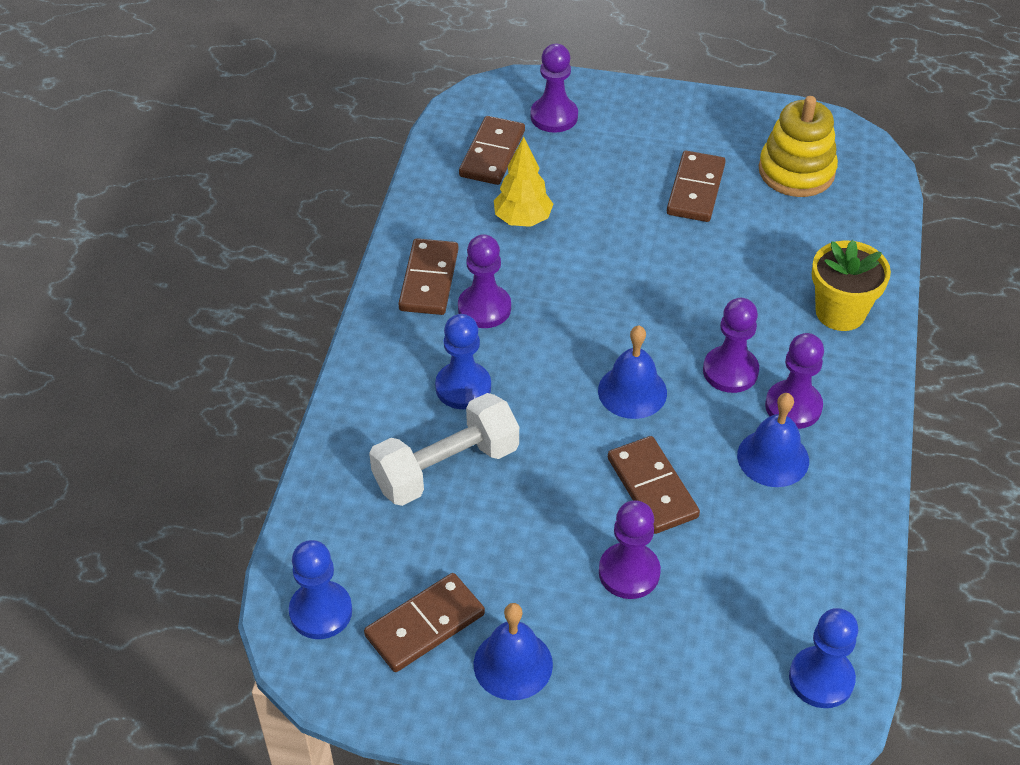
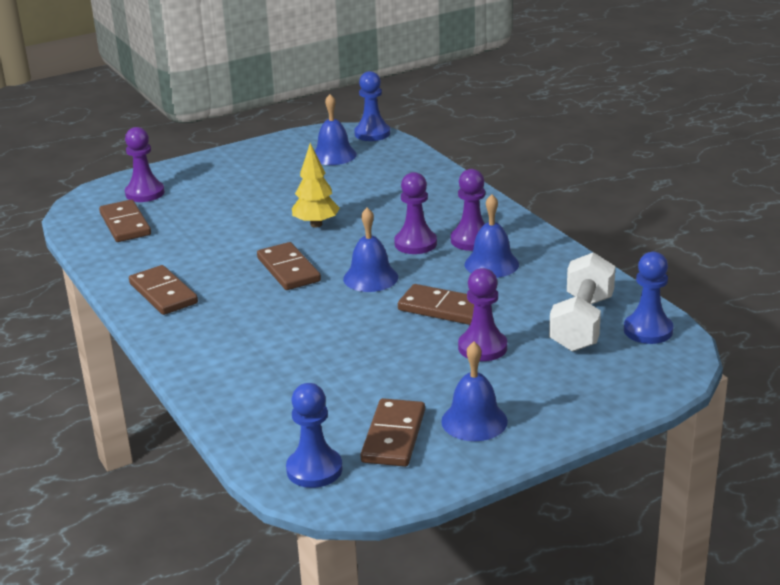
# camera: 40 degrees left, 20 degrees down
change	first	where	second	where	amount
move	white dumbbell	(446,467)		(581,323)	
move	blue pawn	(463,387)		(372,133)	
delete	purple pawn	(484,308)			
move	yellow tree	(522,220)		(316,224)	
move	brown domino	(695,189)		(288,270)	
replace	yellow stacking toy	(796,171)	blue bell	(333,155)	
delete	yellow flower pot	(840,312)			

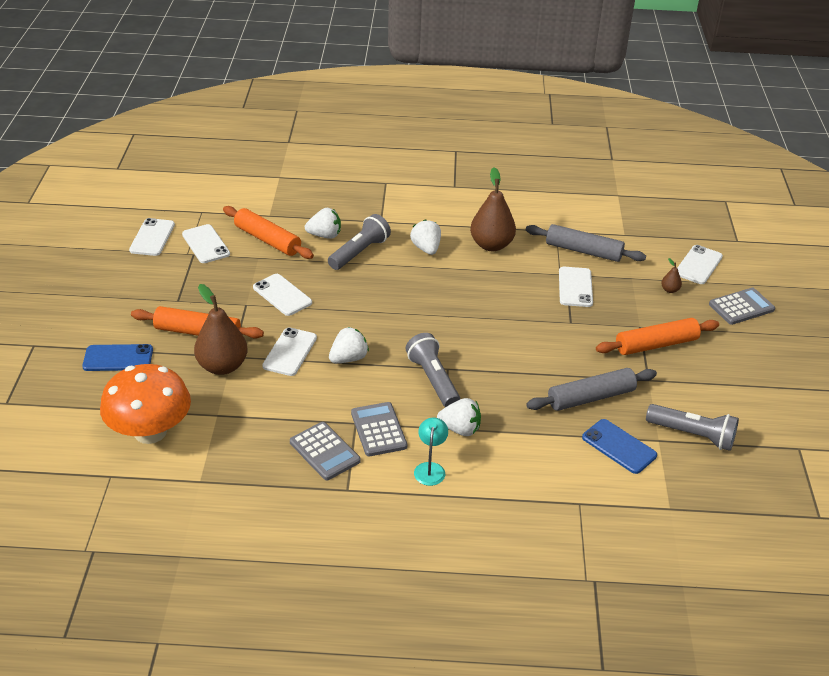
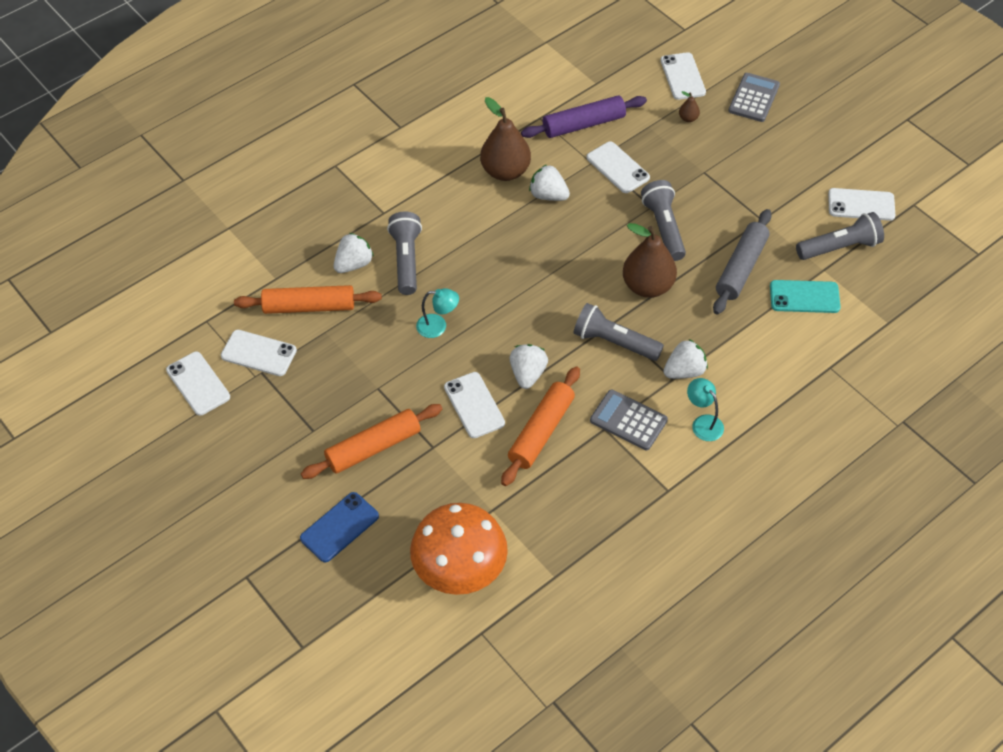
# camera: 40 degrees left, 15 degrees up
change	first	where	second	where	amount
move	brown pear	(222,366)		(647,286)	
move	white phone	(282,295)		(861,205)	
delete	grey calculator	(325,451)			
move	white strawberry	(426,249)		(548,195)	
recolor	grey rolling pin	(583,251)	purple rolling pin	(583,124)	
recolor	blue phone	(619,446)	turquoise phone	(804,297)	
move	orange rolling pin	(656,344)		(541,431)	
insert			turquoise lamp	(438,326)	
insert			grey flashlight	(664,228)	

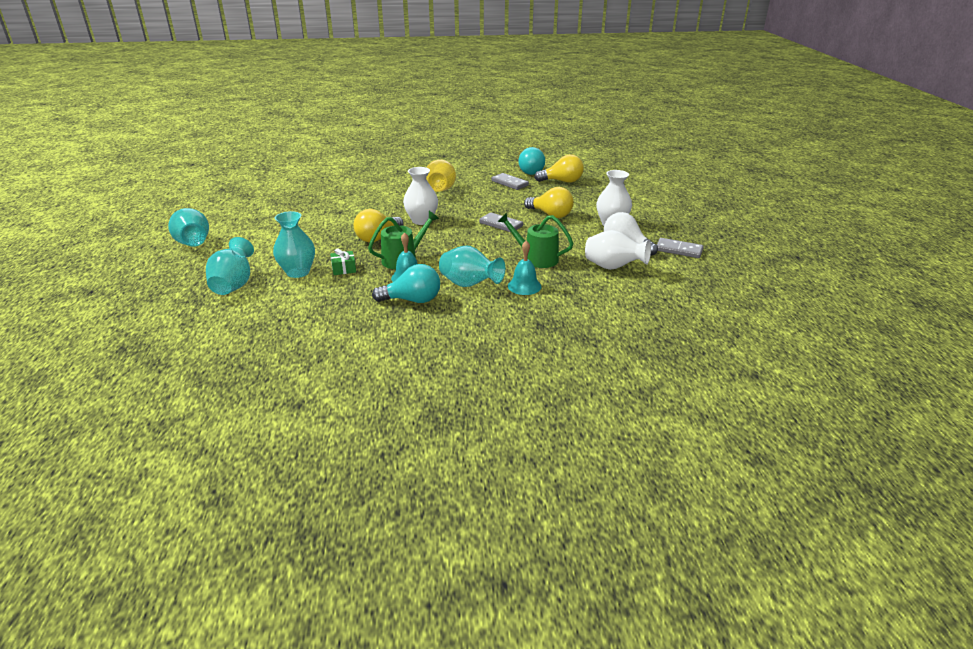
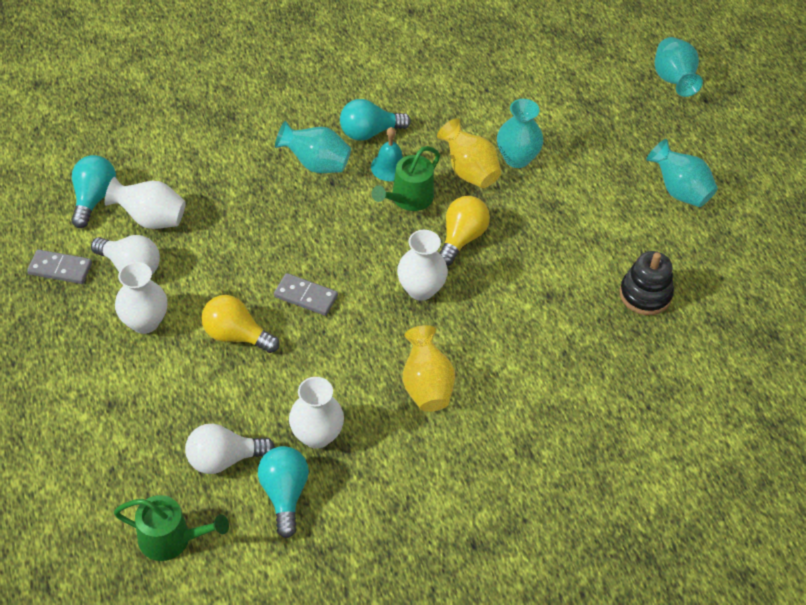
# camera: 165 degrees right, 20 degrees up
change	first	where	second	where	amount
move	turquoise vase	(234,285)		(673,80)	
replace	green gift	(344,269)	yellow vase	(469,171)	
replace	grey domino	(509,183)	white vase	(317,435)	
move	green watering can	(536,258)		(171,539)	
delete	turquoise bell	(524,286)			
recolor	yellow light bulb	(562,181)	white light bulb	(224,459)	
insert			turquoise light bulb	(94,198)	
insert			black stacking toy	(645,294)	

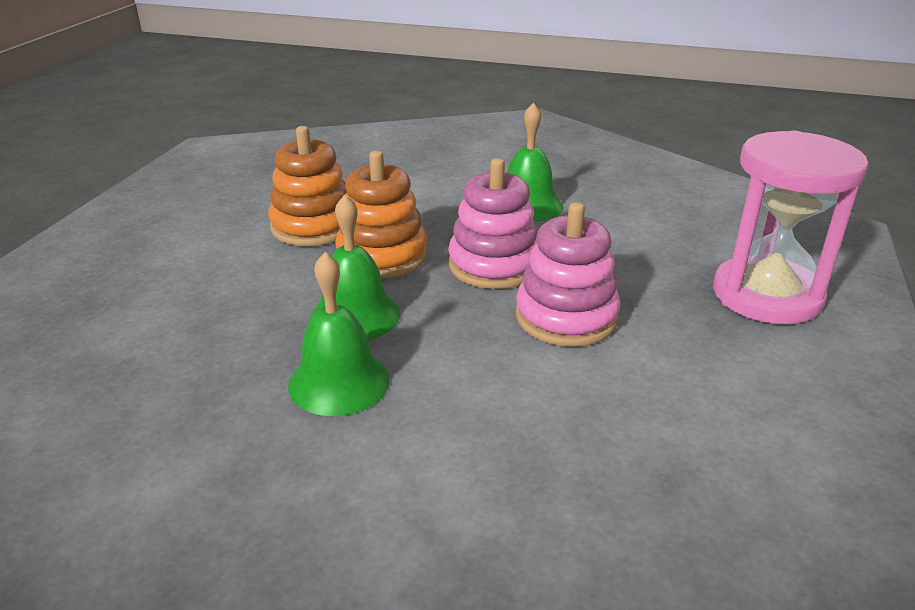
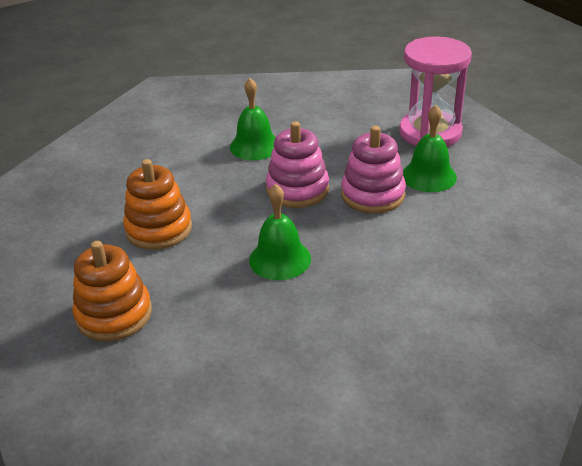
# camera: 45 degrees left, 5 degrees up
change	first	where	second	where	amount
move	green bell	(339,382)		(429,176)	
move	orange stacking toy	(382,256)		(114,314)	

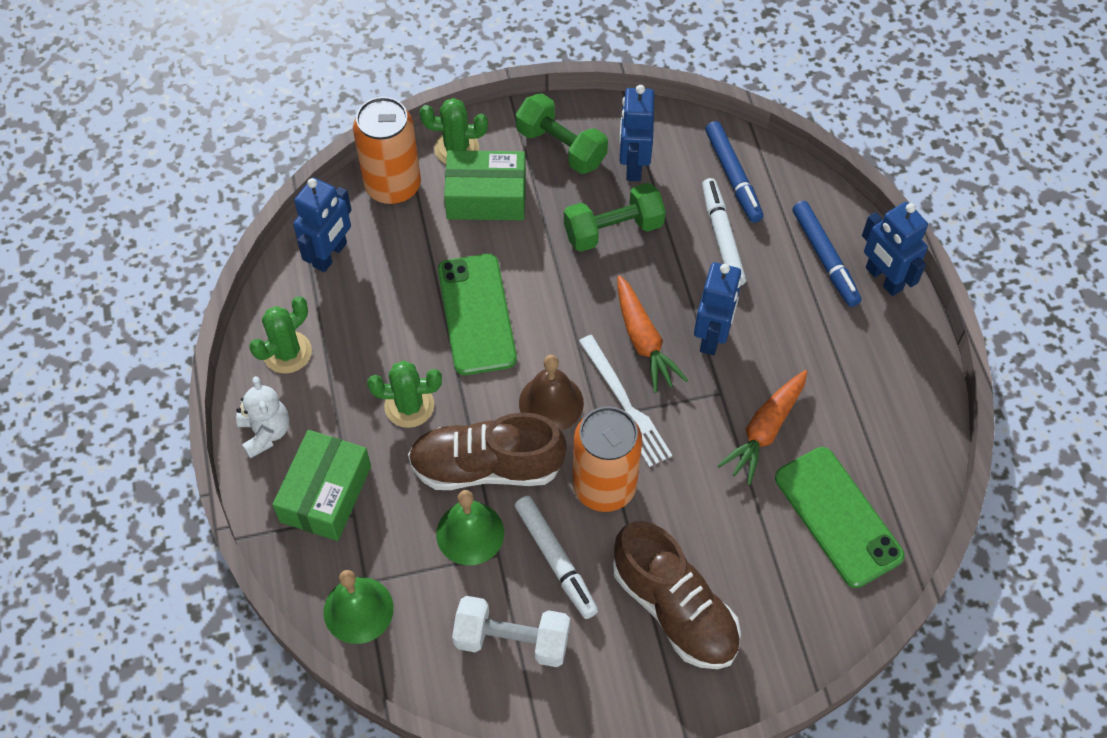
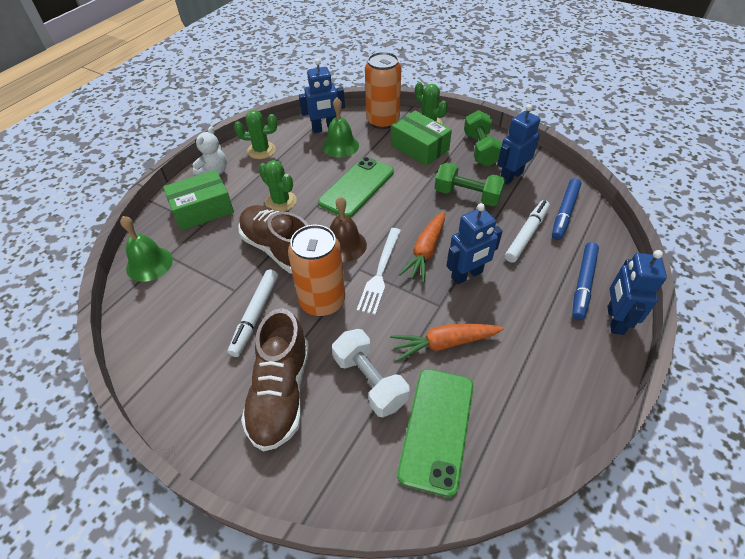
# camera: 45 degrees right, 10 degrees down
change	first	where	second	where	amount
move	green bell	(470,533)		(340,146)	
move	white dumbbell	(512,640)		(370,381)	

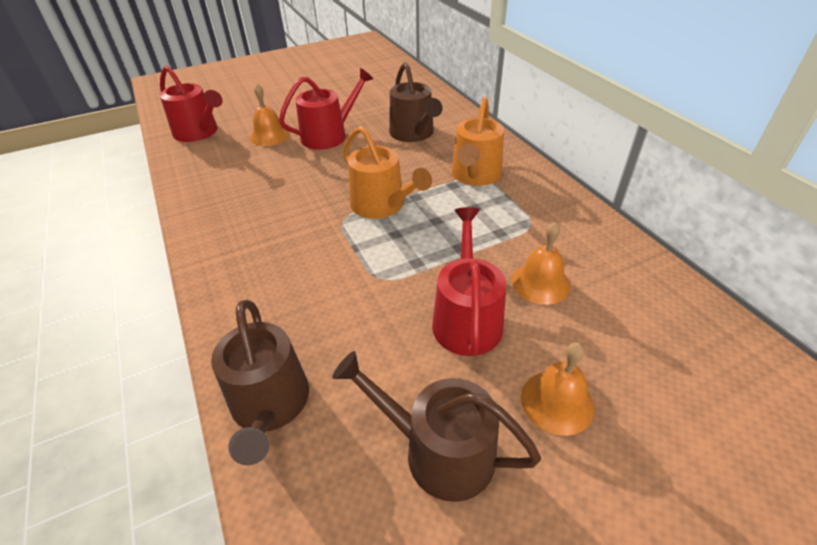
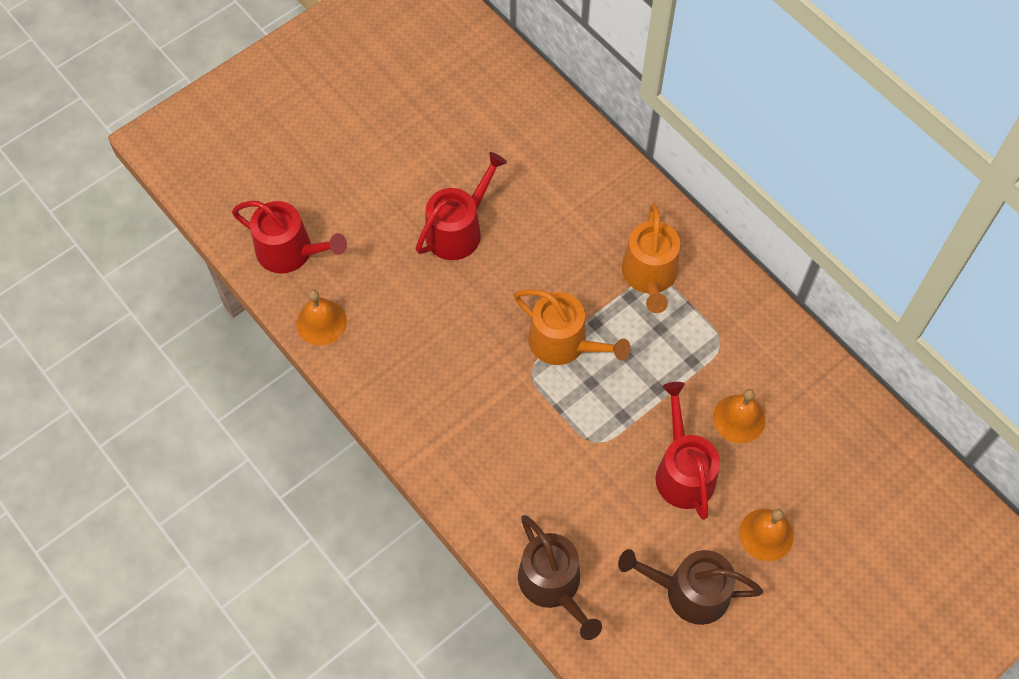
# camera: 15 degrees left, 20 degrees up
change	first	where	second	where	amount
move	orange bell	(269,135)		(321,322)	
delete	brown watering can	(413,133)			

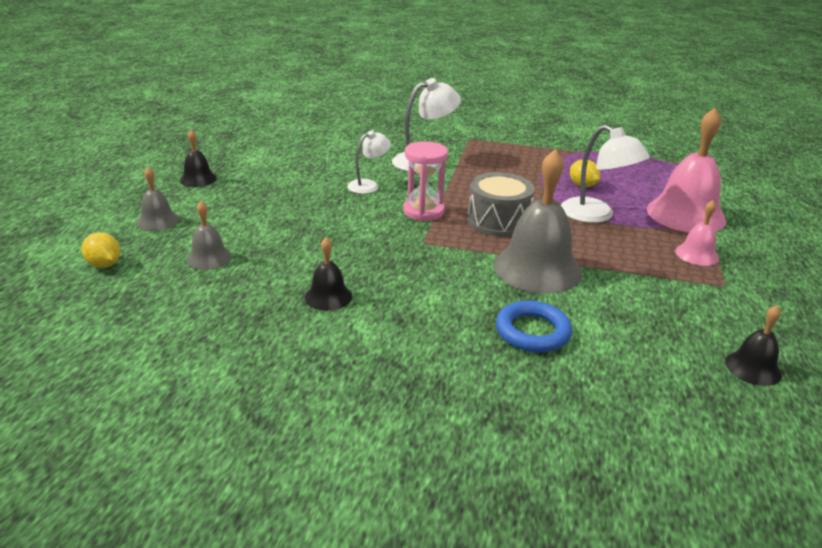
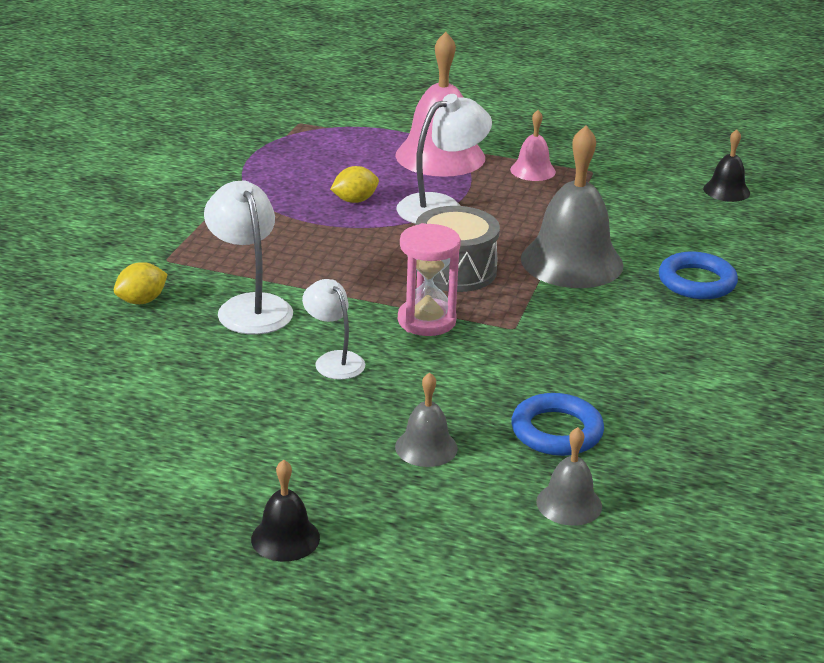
# camera: 85 degrees left, 0 degrees up
change	first	where	second	where	amount
move	yellow lemon	(104,264)		(142,301)	
move	grey bell	(157,220)		(426,447)	
delete	black bell	(328,296)			
insert			blue ring	(556,431)	

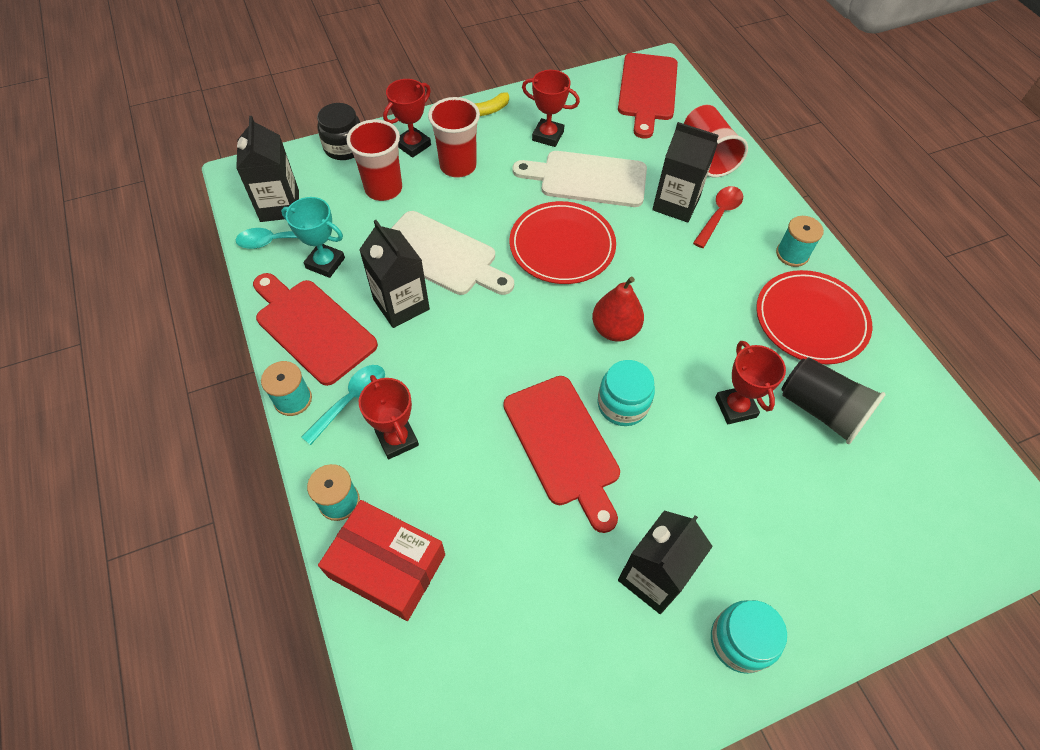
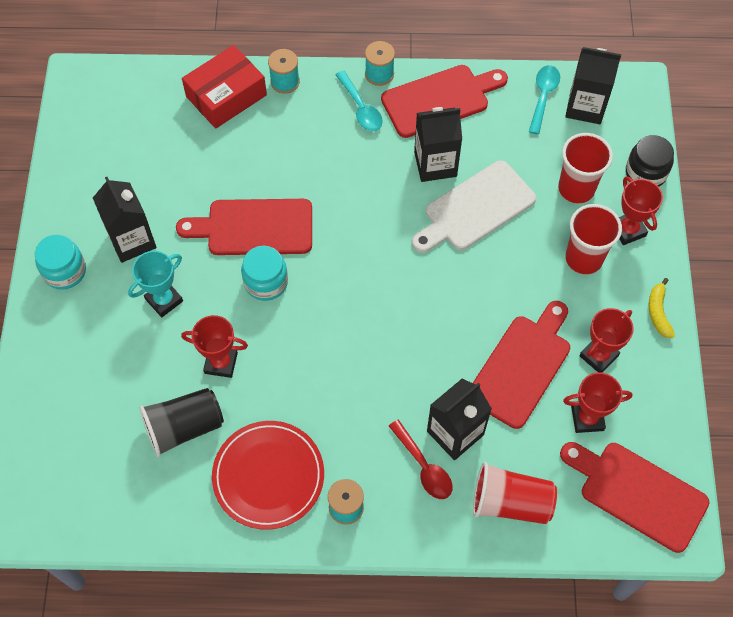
# camera: 115 degrees right, 5 degrees up
change	first	where	second	where	amount
move	turquoise trophy	(325,263)		(164,300)	
move	red trophy	(397,439)		(587,418)	
delete	red plate	(562,246)			
recolor	white cutting board	(587,179)	red cutting board	(522,366)	
delete	red pear	(615,329)			

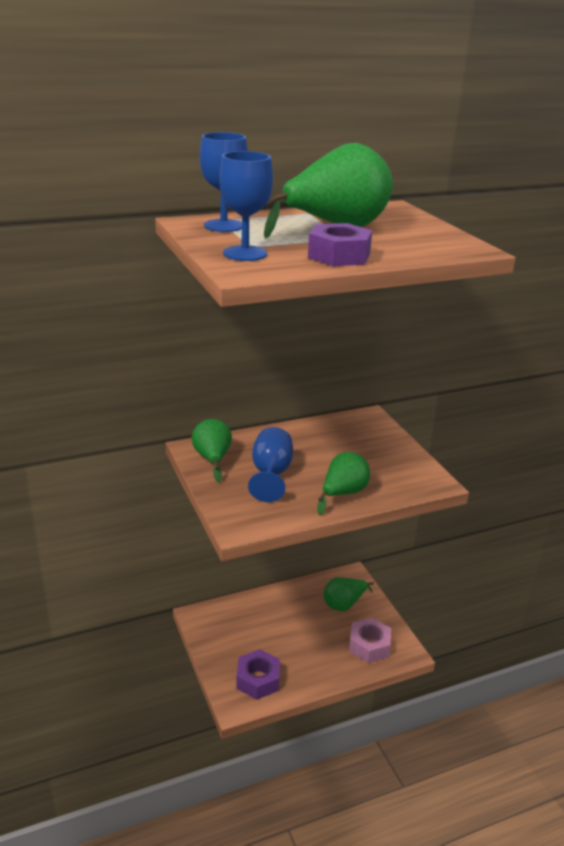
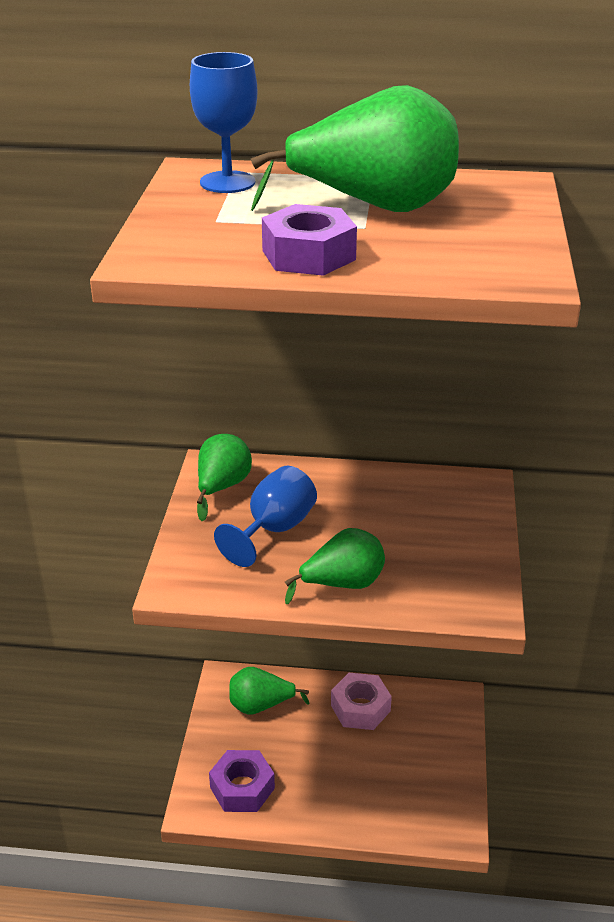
# camera: 30 degrees right, 5 degrees up
change	first	where	second	where	amount
delete	blue goblet	(245,253)			
move	green pear	(344,604)		(261,706)	
move	pink nut	(369,645)		(360,708)	

